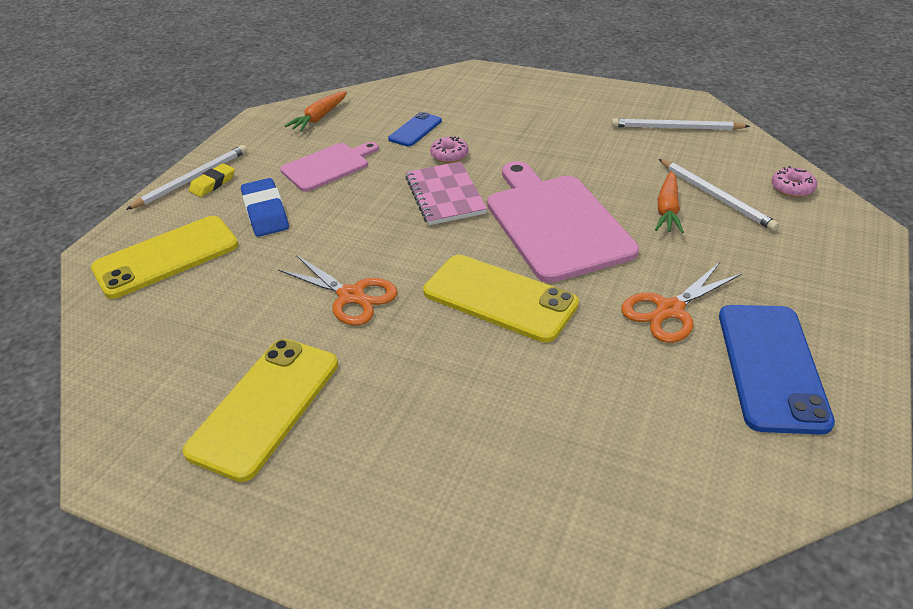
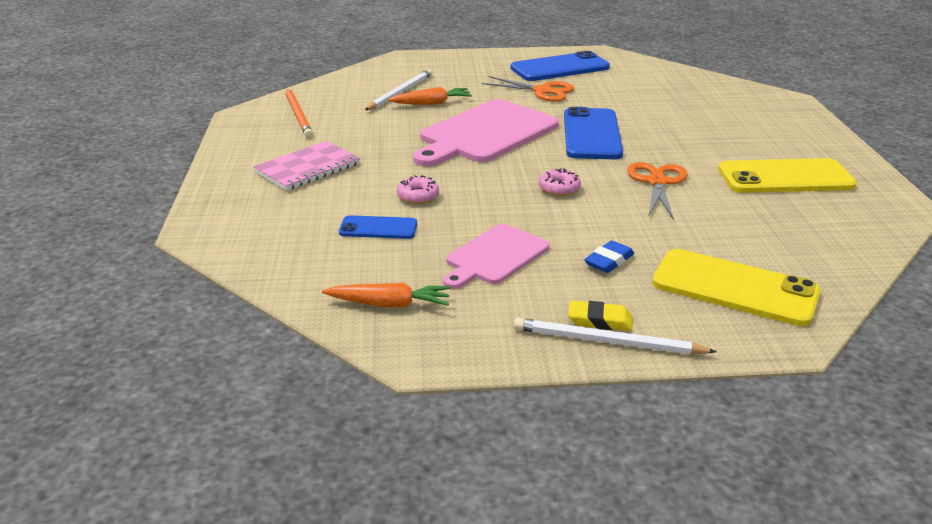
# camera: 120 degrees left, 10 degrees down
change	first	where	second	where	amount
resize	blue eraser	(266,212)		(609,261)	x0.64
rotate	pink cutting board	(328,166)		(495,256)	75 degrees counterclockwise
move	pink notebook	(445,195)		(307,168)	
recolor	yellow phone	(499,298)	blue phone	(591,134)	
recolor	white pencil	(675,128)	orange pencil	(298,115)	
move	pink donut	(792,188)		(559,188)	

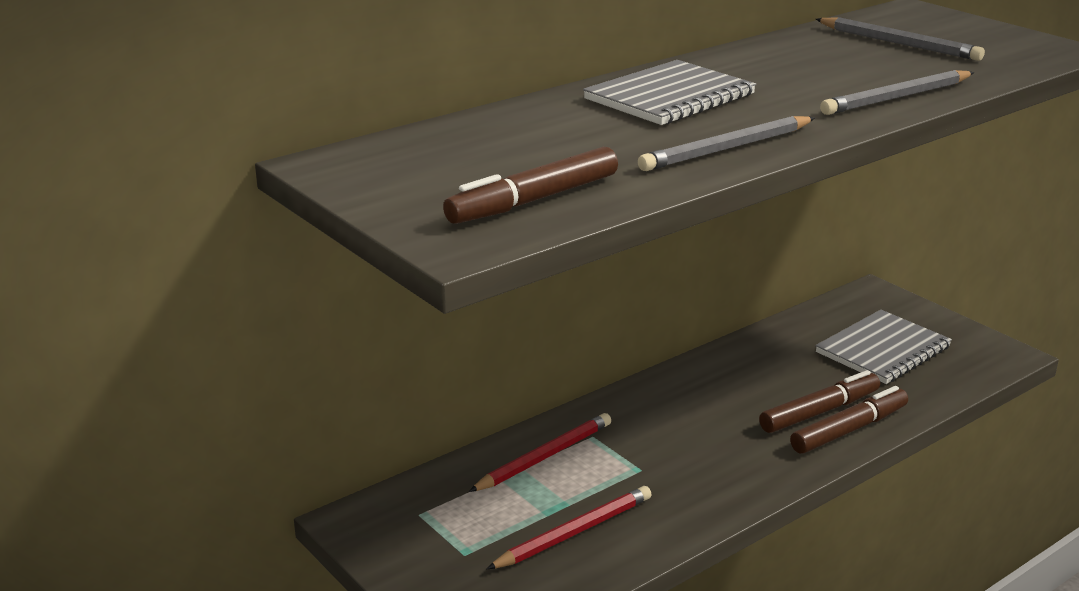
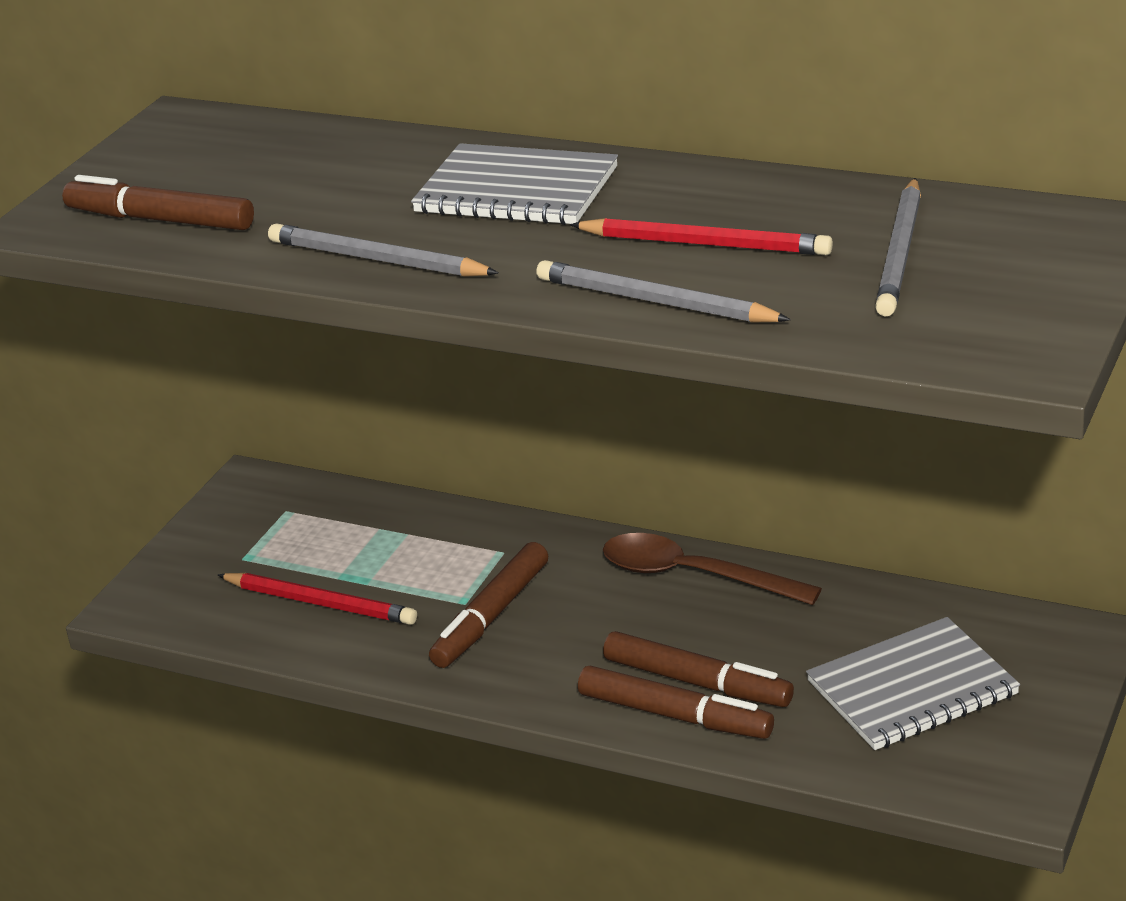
# camera: 65 degrees right, 5 degrees up
change	first	where	second	where	amount
move	red pencil	(544,457)		(704,244)	
rotate	grey notebook	(883,350)		(912,688)	45 degrees counterclockwise
insert			brown marker	(491,616)	
insert			brown spoon	(694,576)	

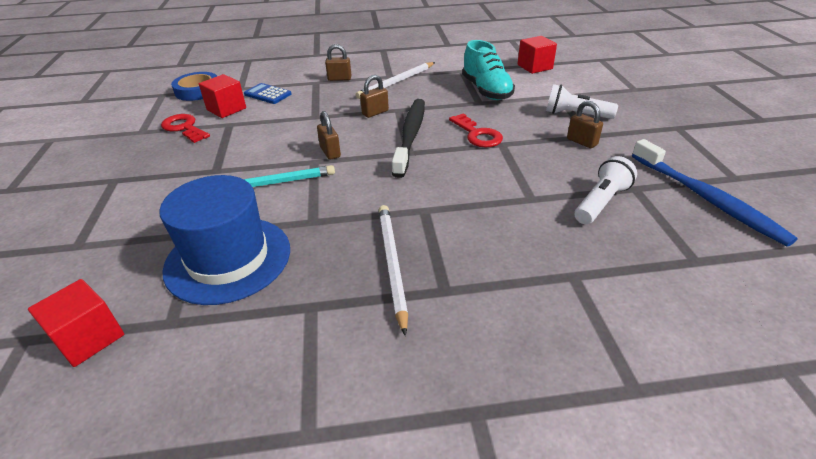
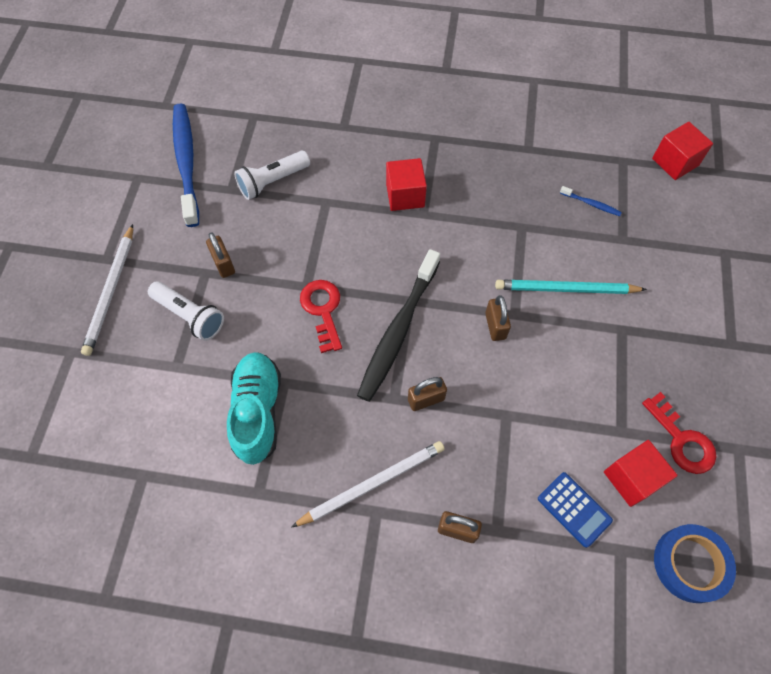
# camera: 165 degrees left, 25 degrees up
change	first	where	second	where	amount
replace	blue hat	(228,259)	blue toothbrush	(591,204)	
move	white pencil	(392,264)		(111,292)	
move	red cube	(534,67)		(405,195)	

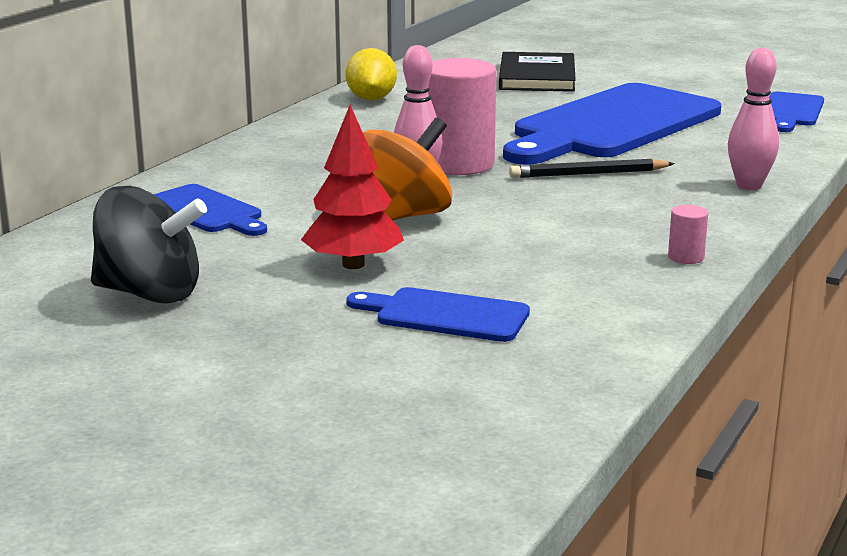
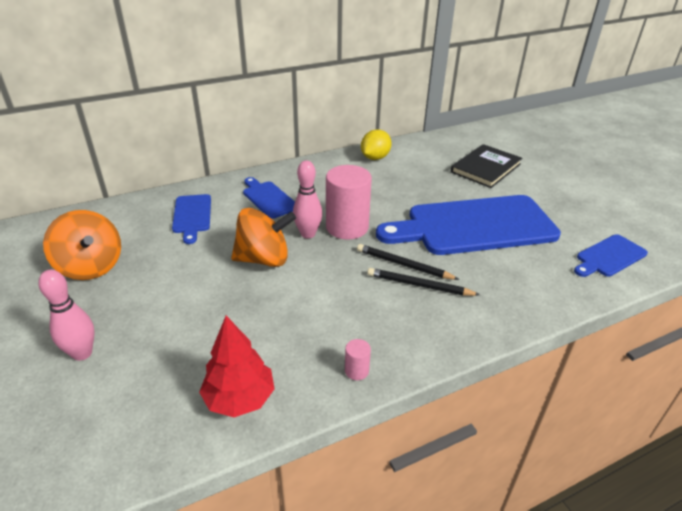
# camera: 35 degrees right, 15 degrees up
change	first	where	second	where	amount
recolor	black spinning top	(149,294)	orange spinning top	(91,266)	
move	red tree	(353,264)		(240,398)	
move	blue cutting board	(445,315)		(268,198)	
move	pink bowling pin	(749,186)		(82,353)	
insert			black pencil	(419,285)	

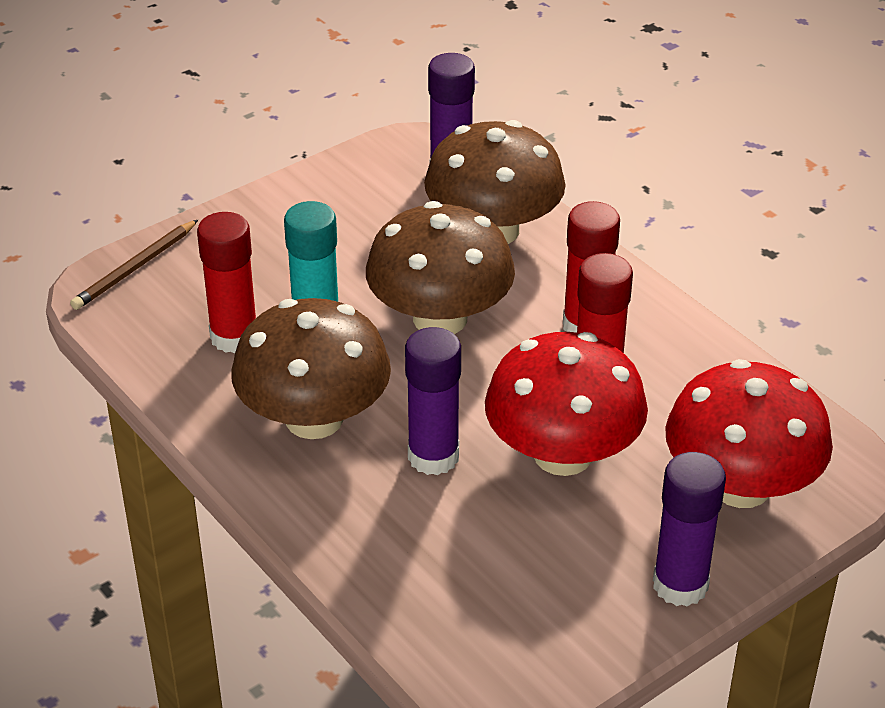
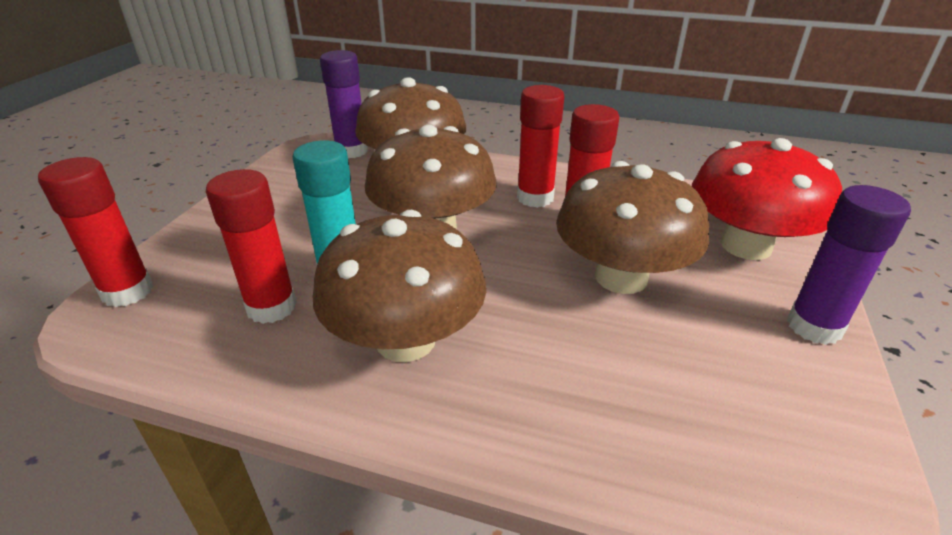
# camera: 35 degrees left, 5 degrees down
change	first	where	second	where	amount
replace	brown pencil	(135,268)	red glue stick	(127,291)	
delete	purple glue stick	(433,456)			
recolor	red mushroom	(562,454)	brown mushroom	(621,277)	

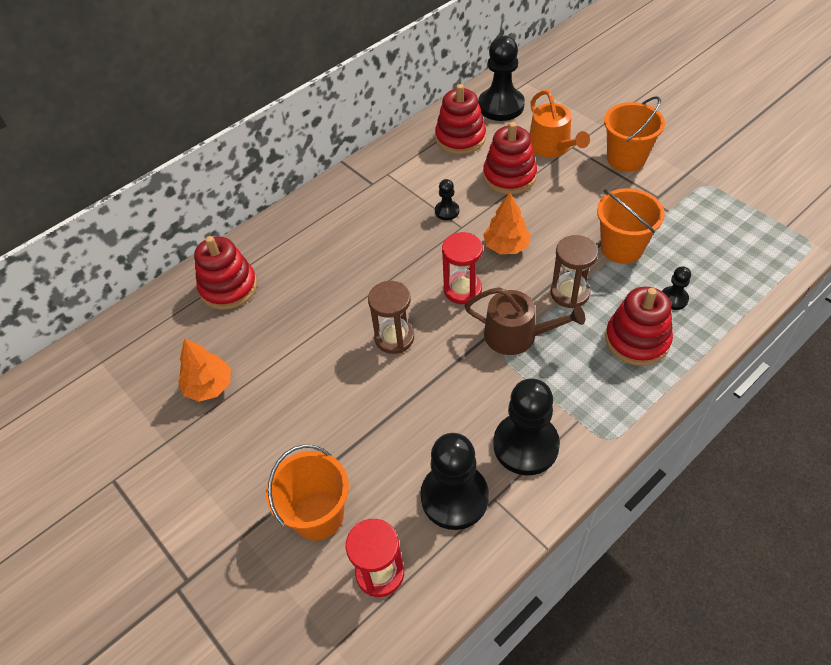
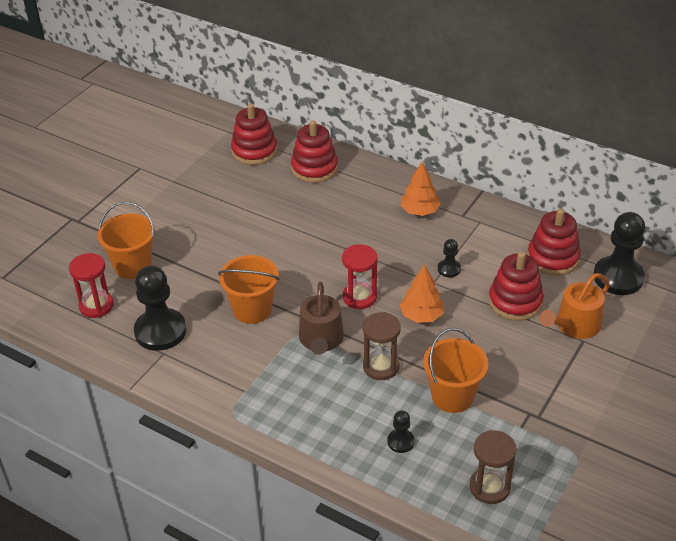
# camera: 70 degrees right, 10 degrees down
change	first	where	second	where	amount
move	orange tree	(209,386)		(419,211)	
move	brown hourglass	(394,338)		(489,487)	
delete	black pawn	(525,445)			
move	orange bucket	(626,159)		(252,309)	
move	red stacking toy	(637,340)		(254,151)	

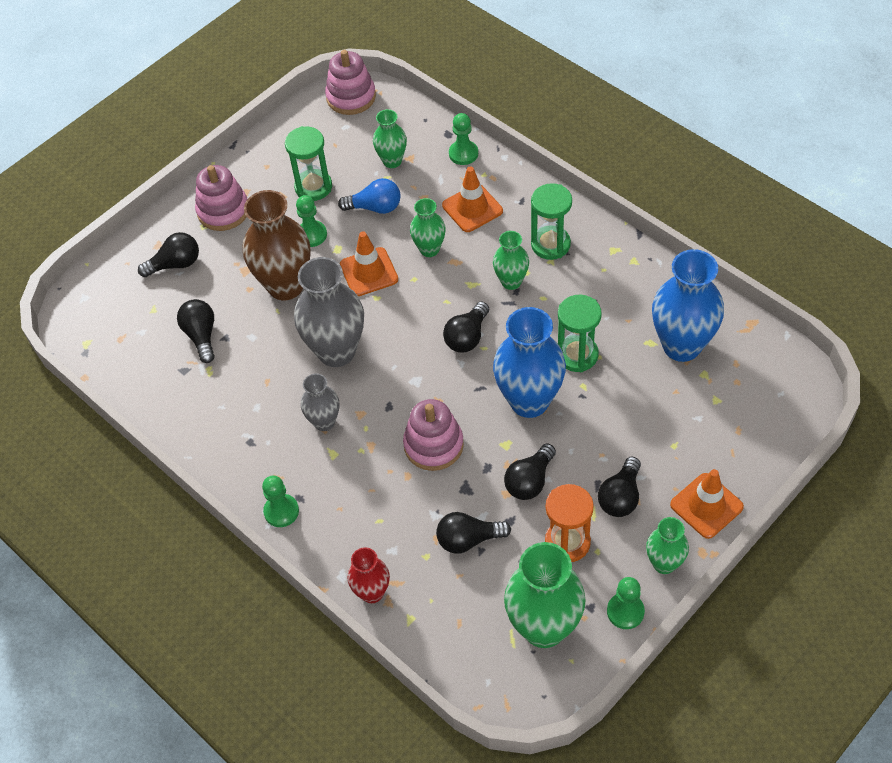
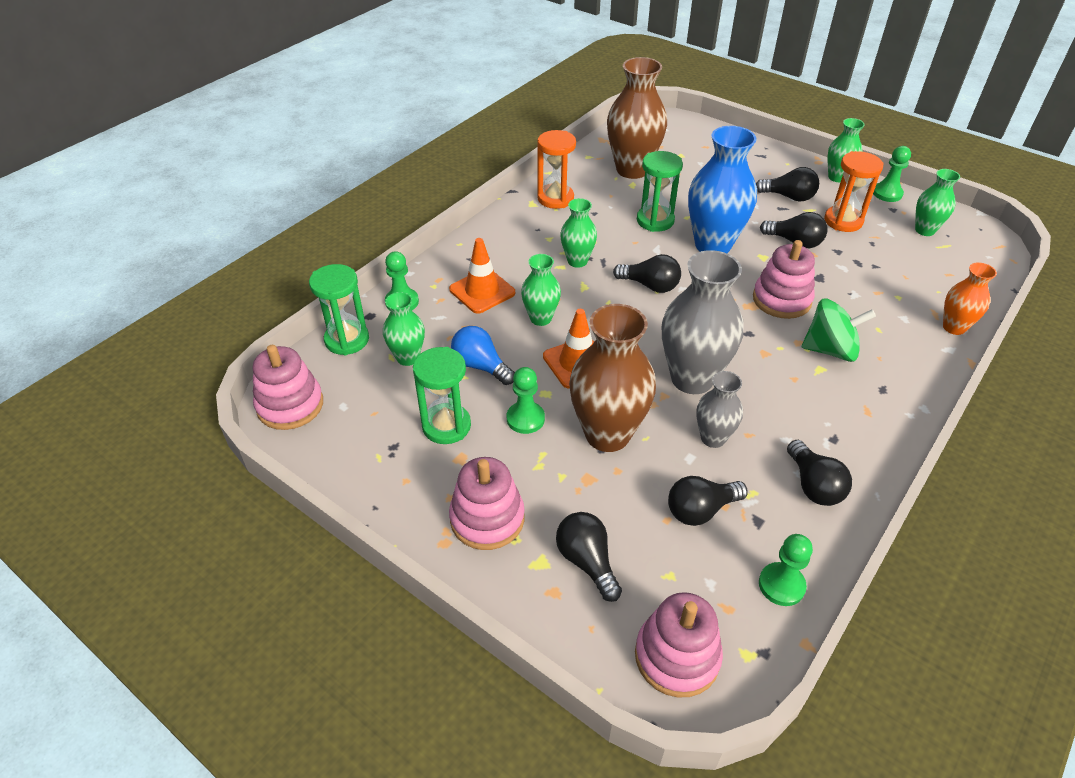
# camera: 100 degrees left, 10 degrees down
change	first	where	second	where	amount
move	green pawn	(281,511)		(781,585)	
move	grey vase	(324,422)		(713,438)	
rotate	blue light bulb	(375,207)		(481,366)	45 degrees counterclockwise
recolor	red vase	(372,592)	orange vase	(954,327)	
move	black light bulb	(468,539)		(813,485)	
resize	green vase	(544,627)		(925,230)	x0.54
move	green hourglass	(550,244)		(347,340)	
recolor	blue vase	(681,346)	brown vase	(632,170)	
delete	orange traffic cone	(706,506)			
insert			orange hourglass	(555,198)	
insert			pink stacking toy	(677,656)	
insert			green spinning top	(830,350)	

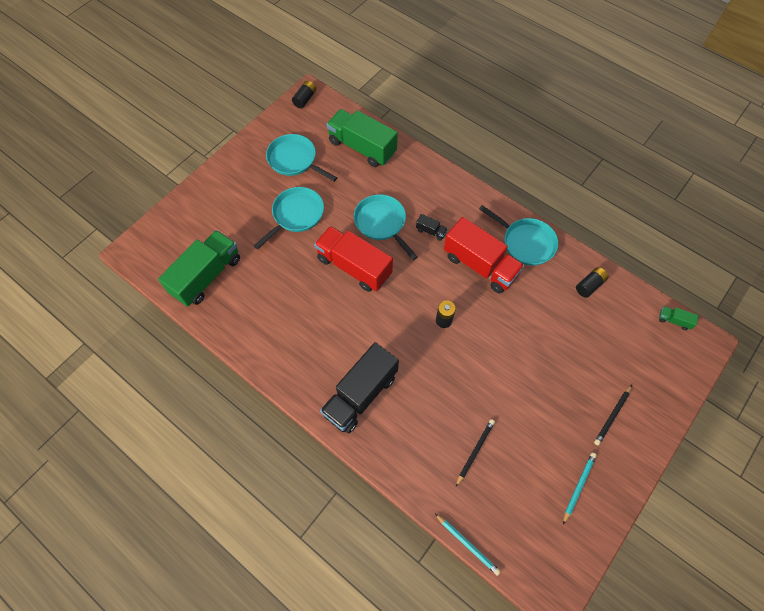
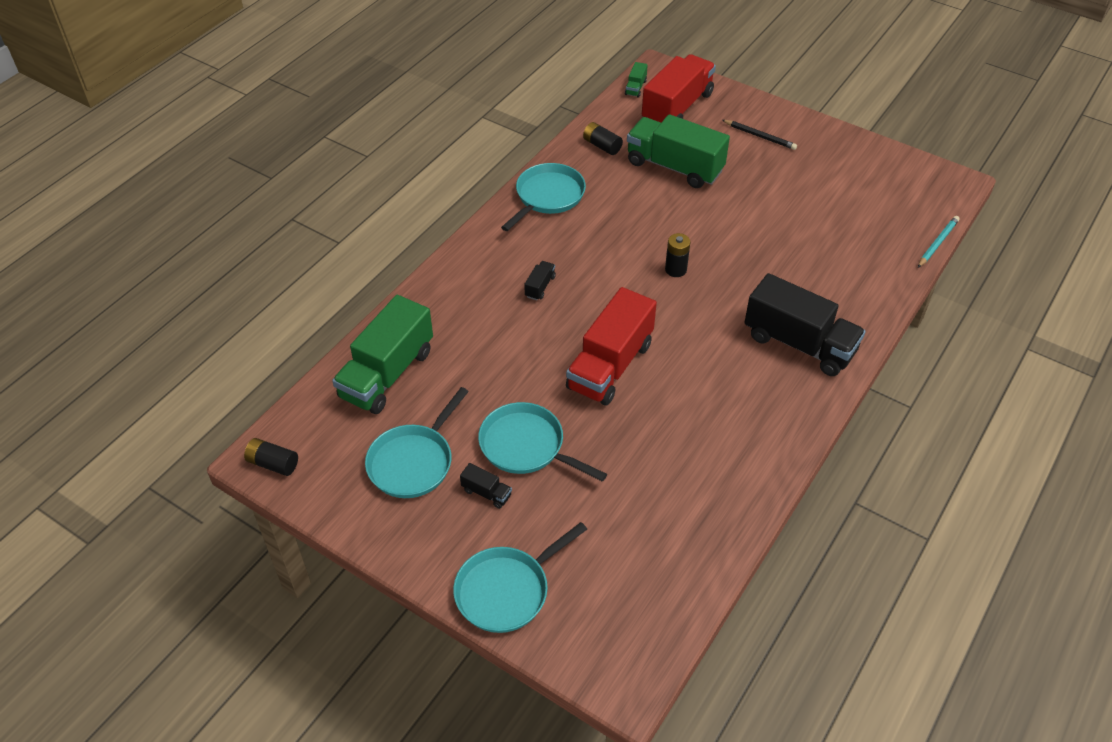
# camera: 95 degrees left, 15 degrees down
change	first	where	second	where	amount
move	green truck	(207,276)		(674,167)	
move	turquoise pan	(382,223)		(506,590)	
move	red truck	(480,265)		(677,107)	
delete	black pencil	(475,451)			
delete	turquoise pencil	(578,486)			
insert			black truck	(486,493)	

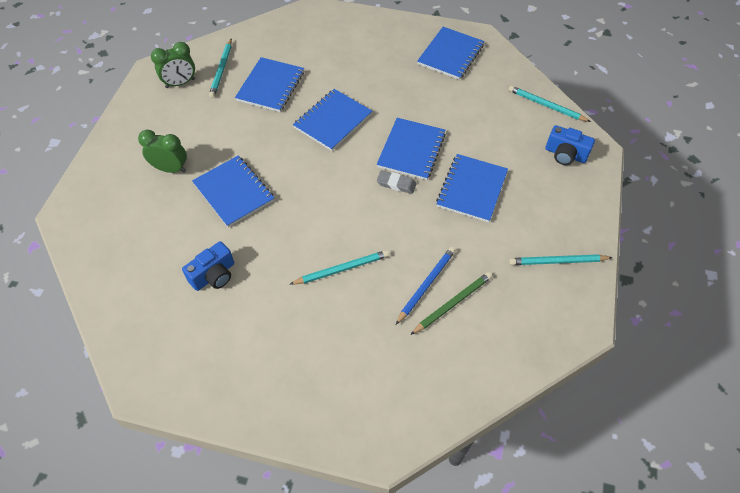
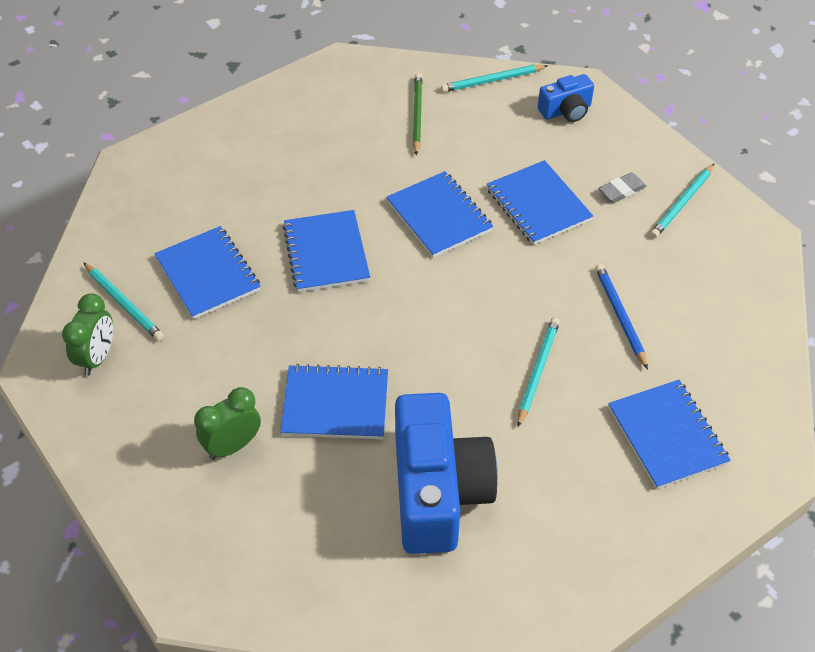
# camera: 50 degrees left, 5 degrees down
change	first	where	second	where	amount
resize	blue camera	(214,275)		(437,491)	x2.06
move	grey eraser	(396,184)		(621,190)	
move	green pencil	(452,303)		(417,115)	
move	blue notebook	(450,55)		(667,435)	

